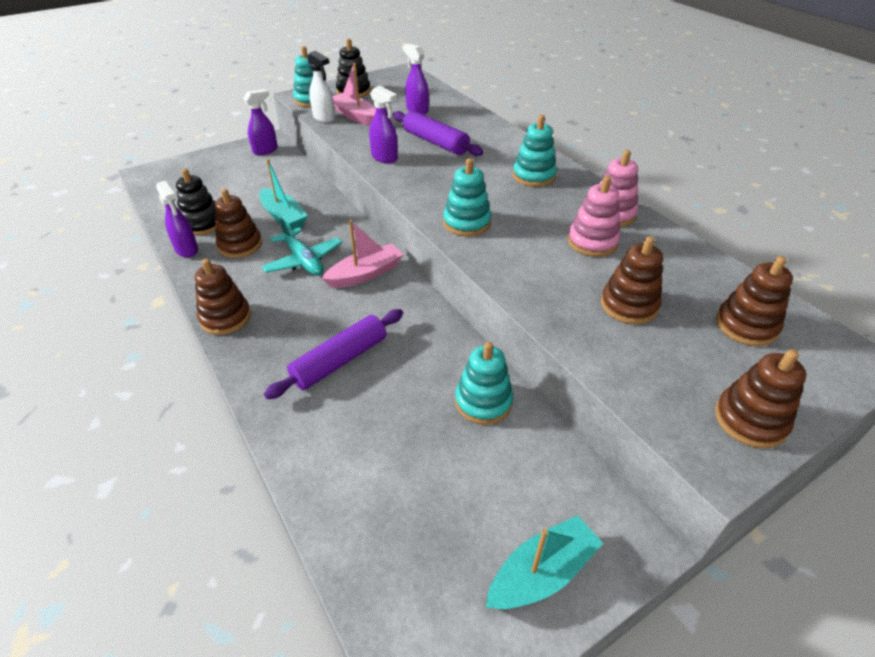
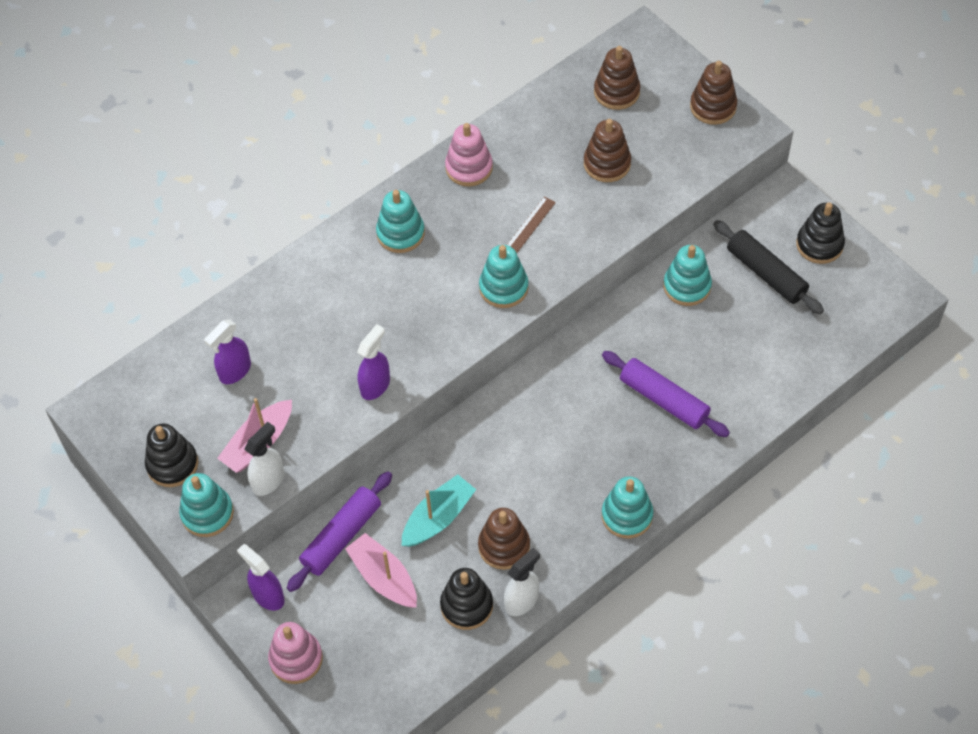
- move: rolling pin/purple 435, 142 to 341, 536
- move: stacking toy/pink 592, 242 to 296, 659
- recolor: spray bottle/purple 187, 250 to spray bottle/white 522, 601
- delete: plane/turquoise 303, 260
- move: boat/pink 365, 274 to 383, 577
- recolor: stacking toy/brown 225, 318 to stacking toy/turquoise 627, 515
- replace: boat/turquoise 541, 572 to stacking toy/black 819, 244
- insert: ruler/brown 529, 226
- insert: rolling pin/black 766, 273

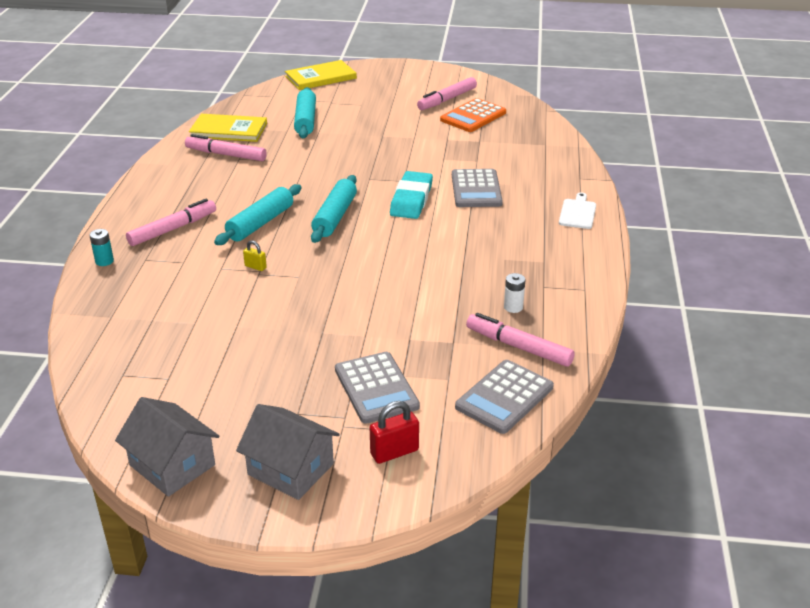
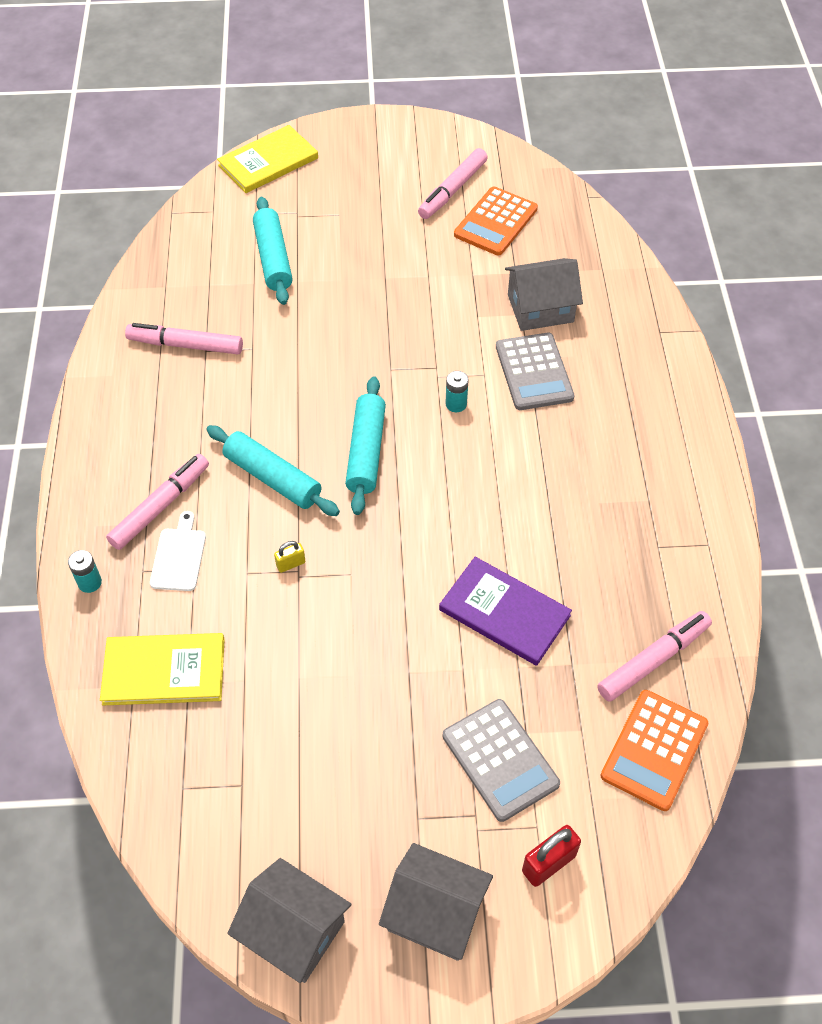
- move: book/yellow 228, 130 to 164, 671
- replace: eraser/turquoise 411, 199 to battery/turquoise 456, 404
- rotate: rolling pin/turquoise 260, 223 = 273, 478 75 degrees counterclockwise
- move: cutting board/white 578, 213 to 179, 556
- rotate: padlock/yellow 255, 267 = 291, 564 45 degrees counterclockwise
- delete: battery/white 513, 307
- rotate: marker/pink 519, 347 = 652, 661 120 degrees clockwise
- recolor: calculator/grey 504, 397 to calculator/orange 654, 750
- insert: house/grey 540, 308
- insert: book/purple 504, 613

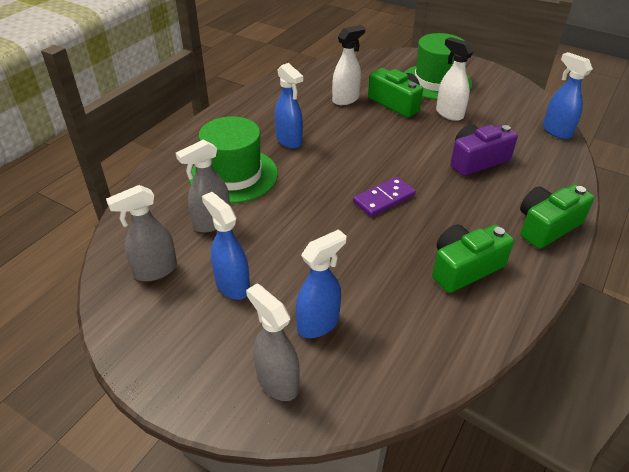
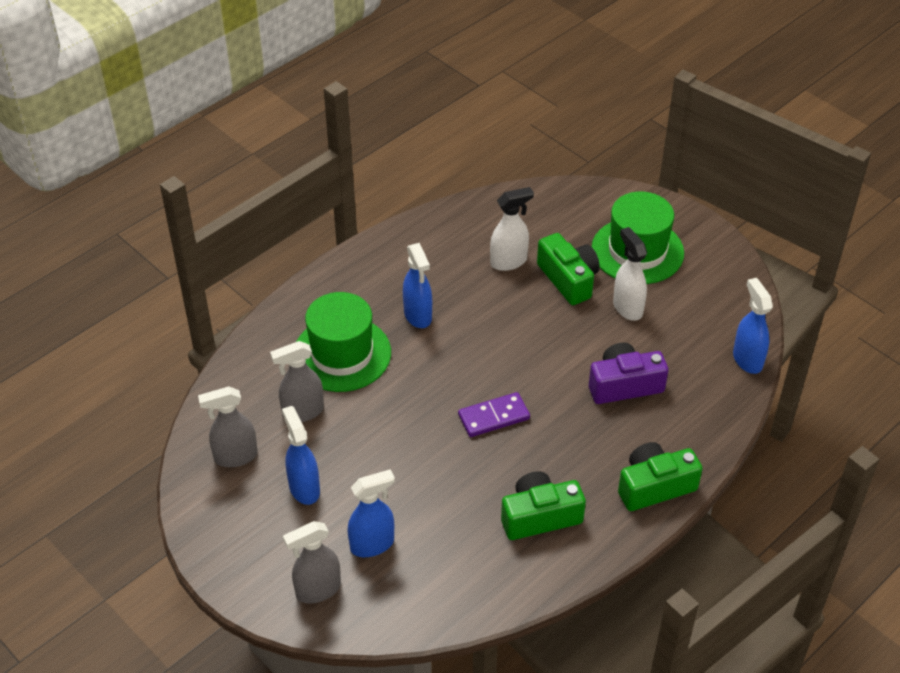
- rotate: spray bottle/grey 277, 382 = 317, 590 90 degrees counterclockwise

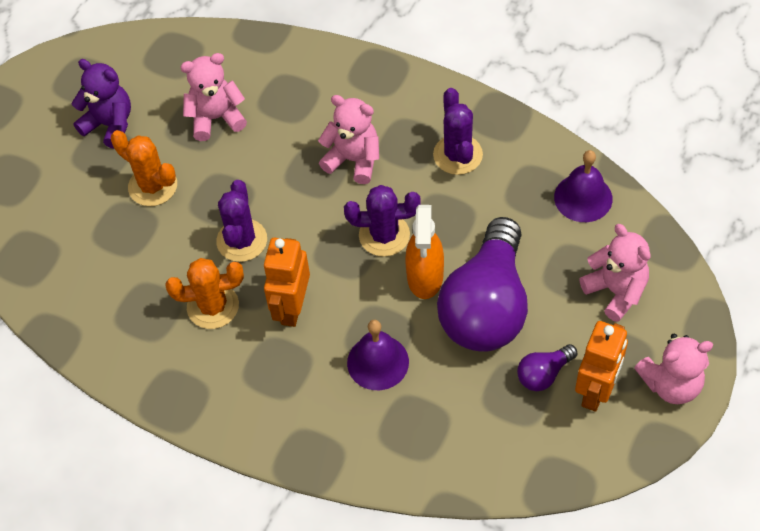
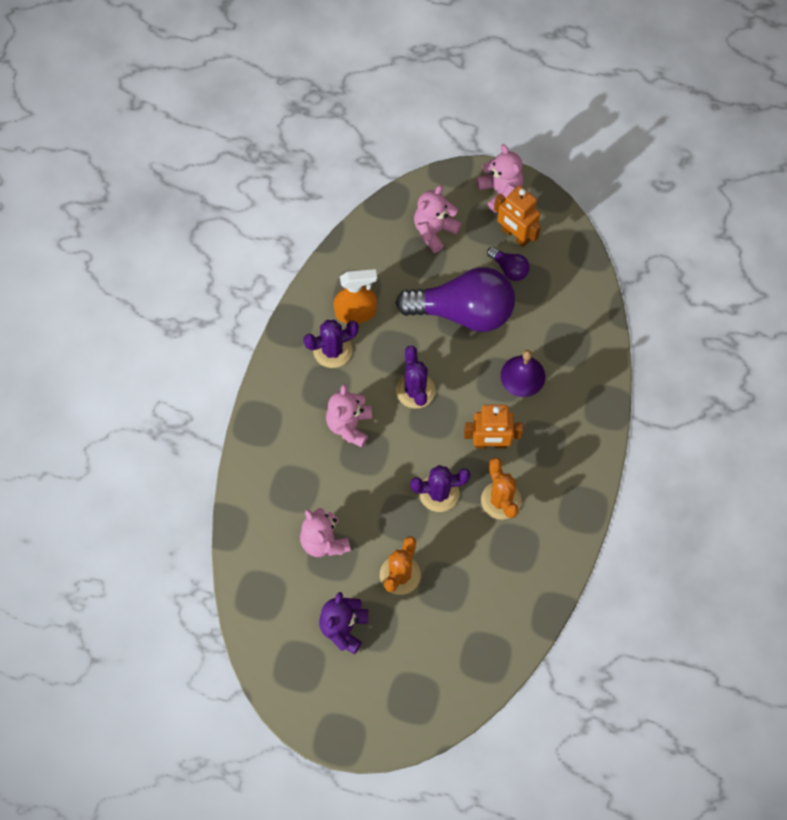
- delete: bell/purple 583, 197
- move: spray bottle/orange 425, 276 to 356, 312
- rotate: robot/orange 596, 391 = 515, 235 150 degrees counterclockwise

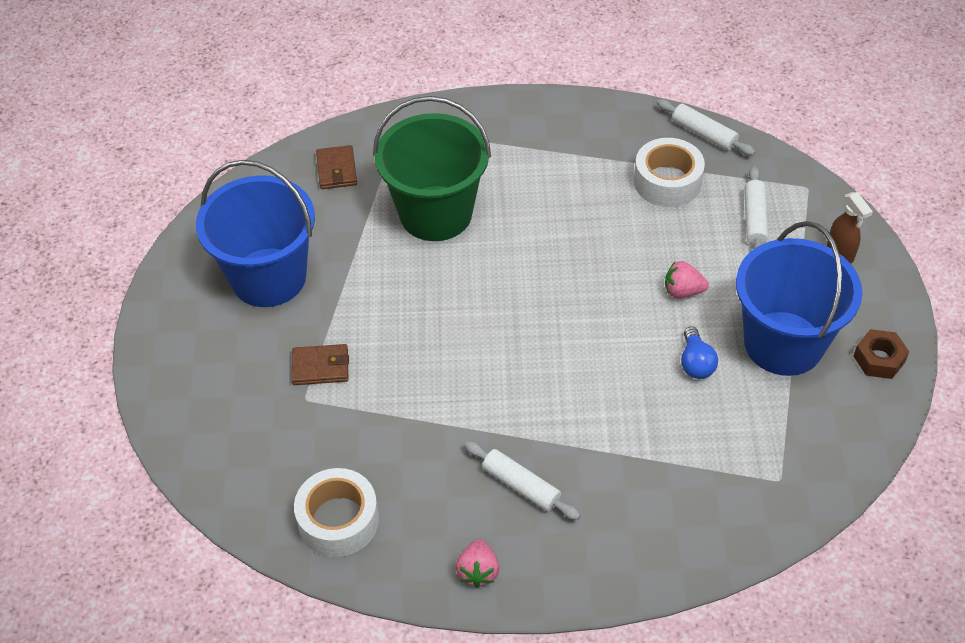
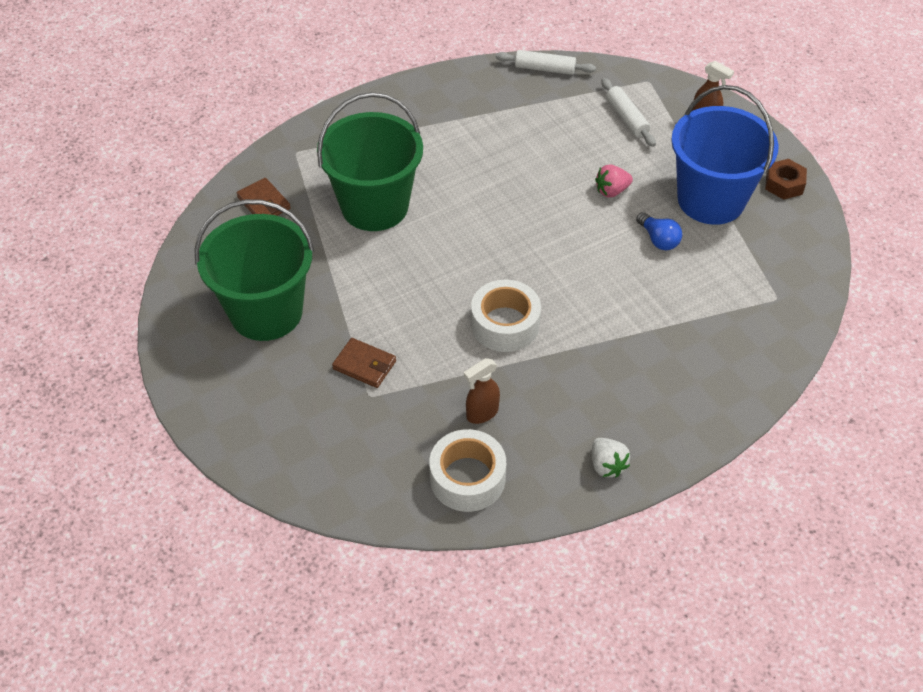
- move: tape/white 667, 182 to 505, 324
- recolor: bucket/blue 268, 277 to bucket/green 266, 312
- rotate: wallet/brown 320, 367 = 364, 365 60 degrees clockwise
- delete: rolling pin/white 521, 486
- recolor: strawberry/pink 478, 571 to strawberry/white 607, 465
- insert: spray bottle/brown 482, 413

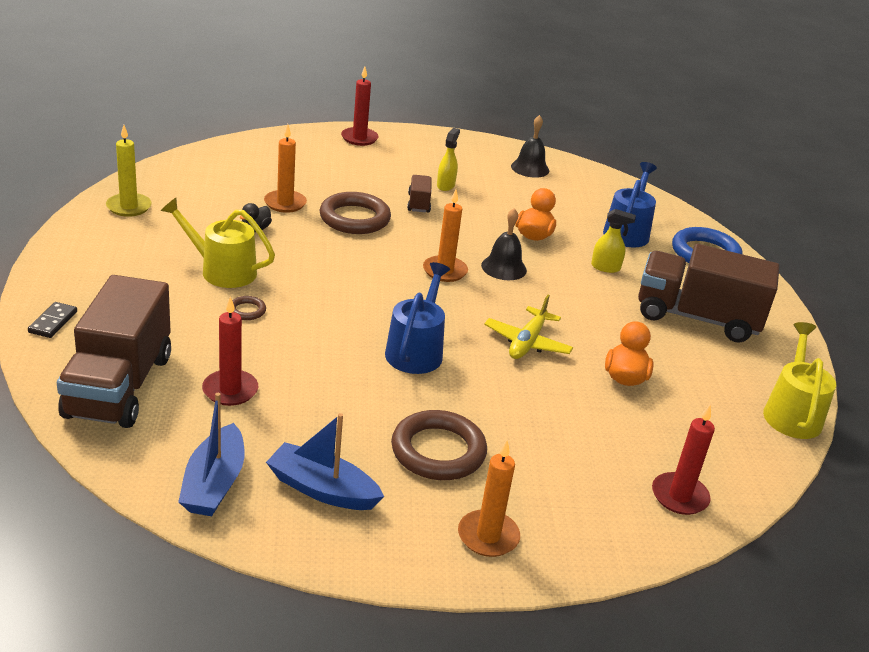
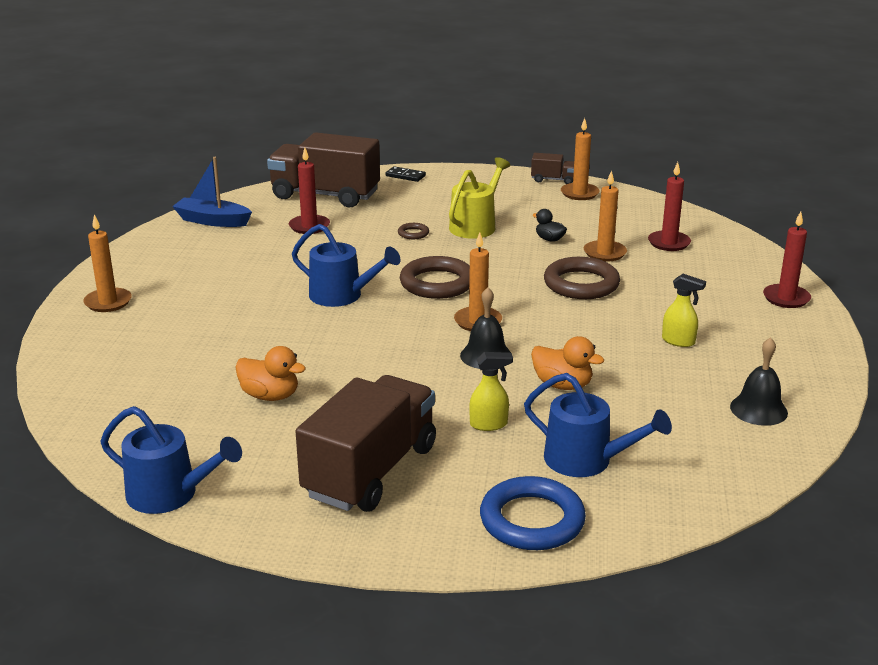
- recolor: candle/yellow 129, 207 to candle/orange 579, 193
- move: truck/brown 419, 203 to 553, 180
- rotate: spray bottle/yellow 606, 267 = 489, 424 120 degrees counterclockwise
- delete: plane/yellow 527, 342
- recolor: watering can/yellow 792, 413 to watering can/blue 170, 494
- move: candle/red 679, 496 to 669, 243
- move: ring/brown 438, 451 to 437, 283
- delete: boat/blue 322, 489

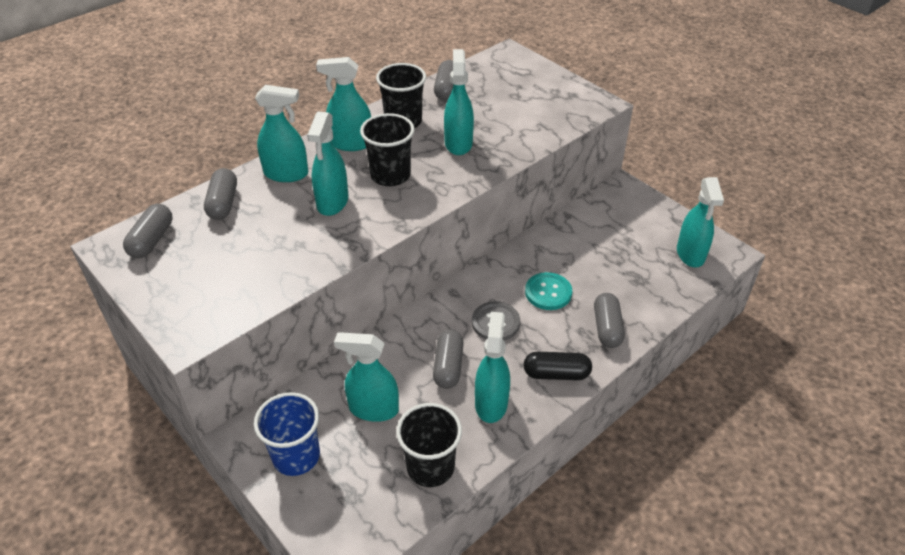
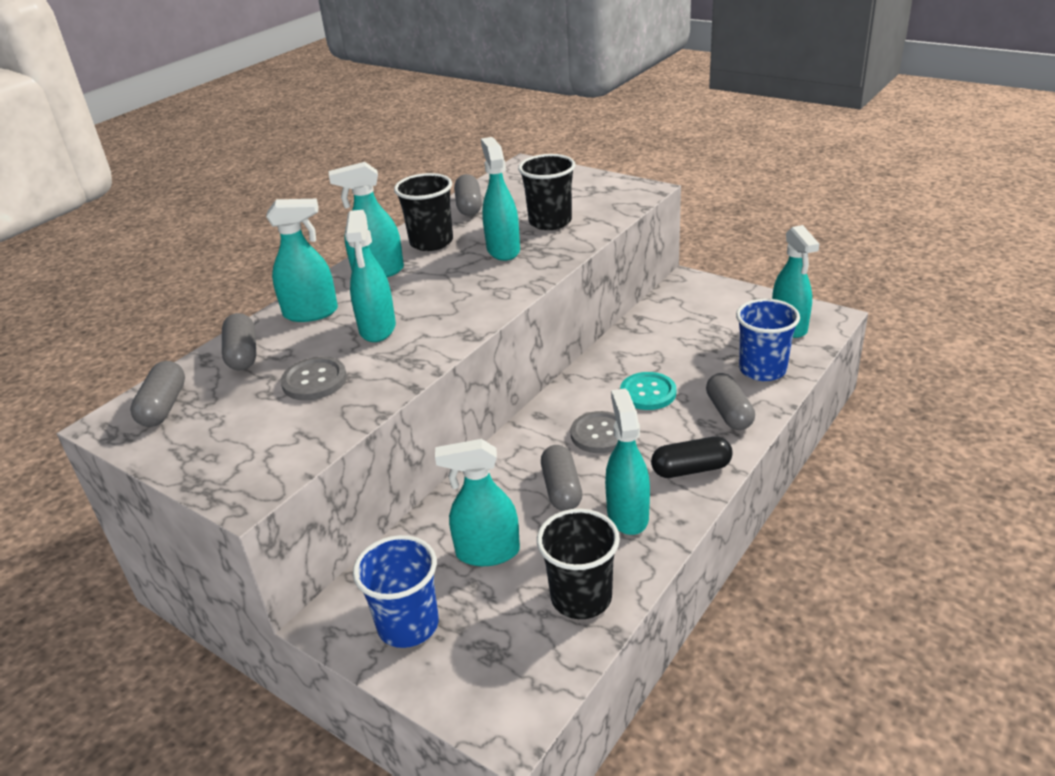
- move: cup/black 390, 175 to 550, 222
- insert: cup/blue 762, 370
- insert: button/grey 314, 381

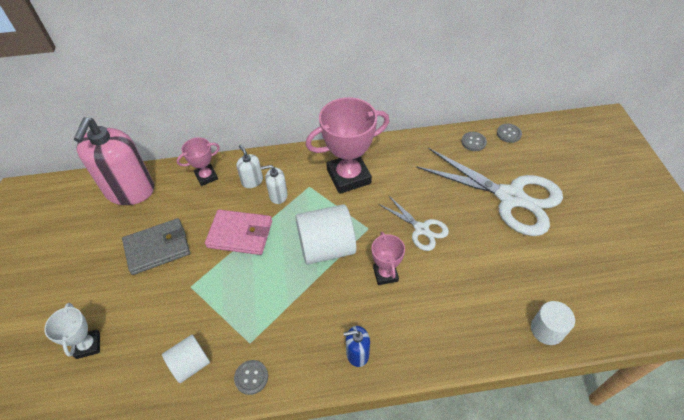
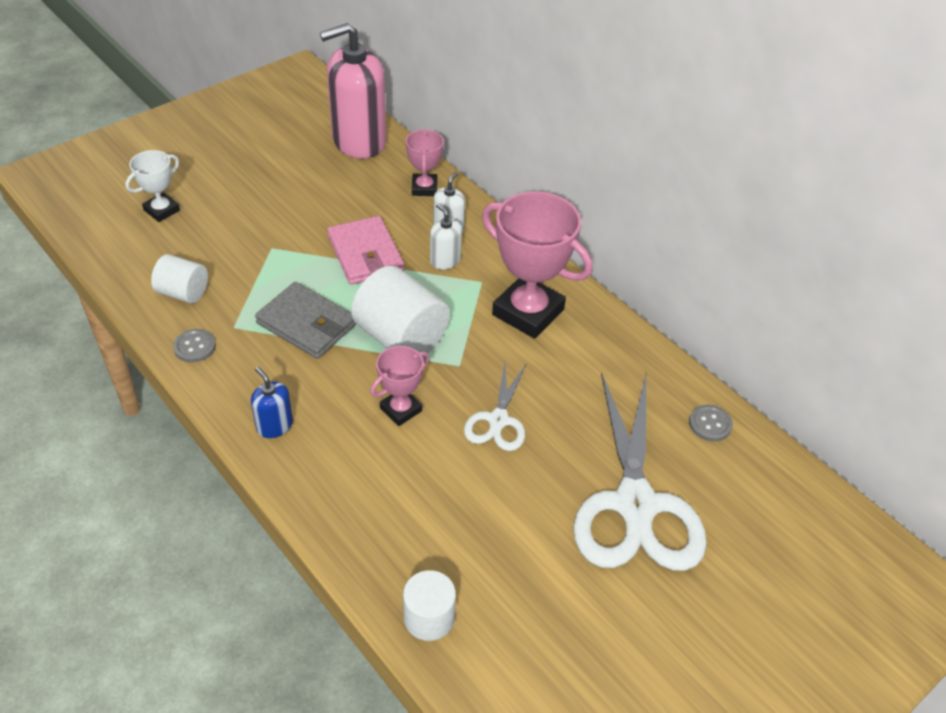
- delete: button/grey 508, 134
- rotate: trophy/pink 206, 176 = 424, 188 60 degrees clockwise
- move: wallet/grey 157, 248 to 306, 324

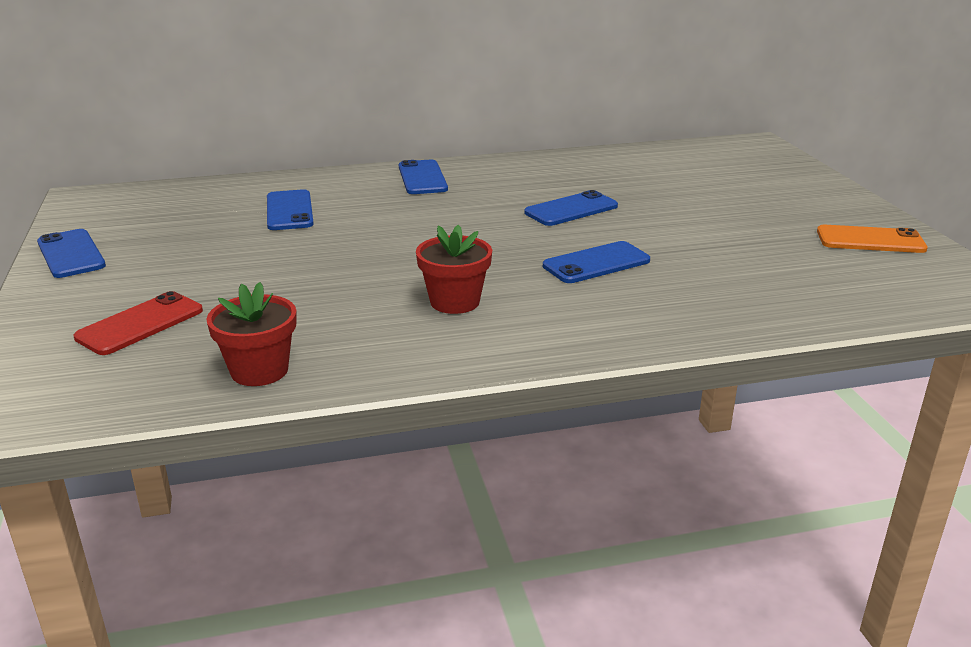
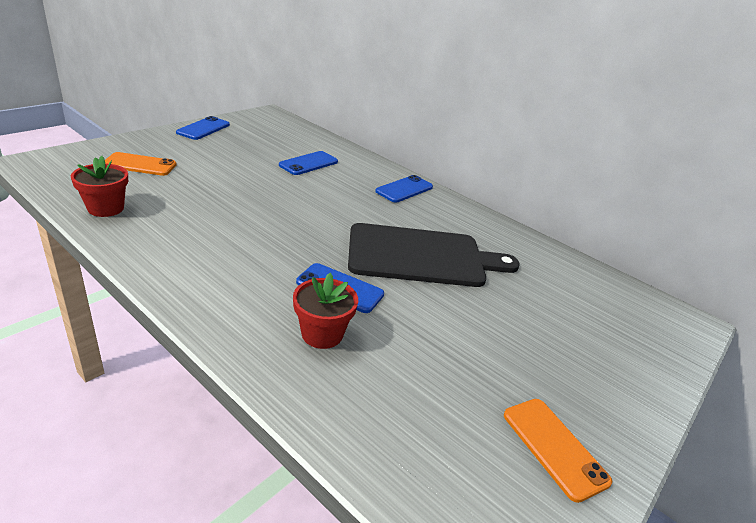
- replace: phone/blue 571, 209 to cutting board/black 421, 256
- move: flower pot/red 455, 302 to 322, 334
- recolor: phone/red 140, 324 to phone/orange 140, 165

